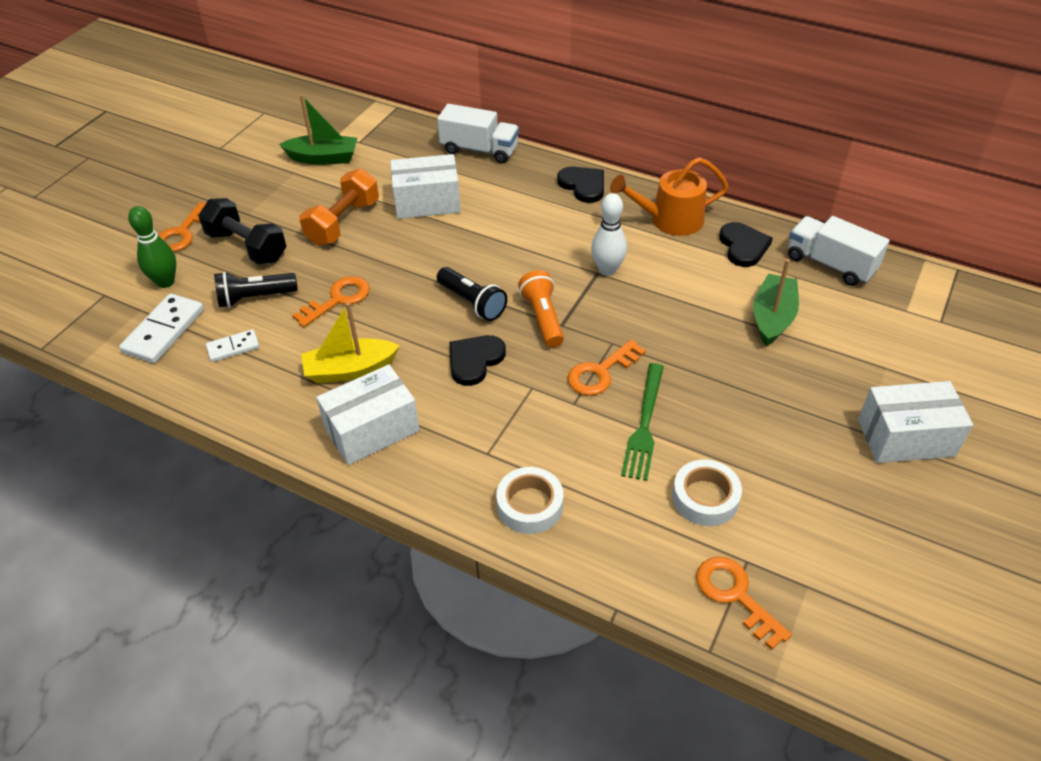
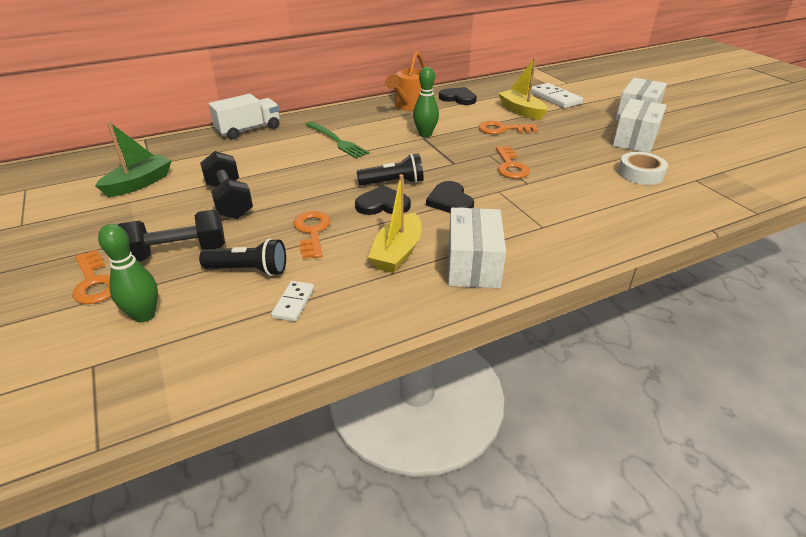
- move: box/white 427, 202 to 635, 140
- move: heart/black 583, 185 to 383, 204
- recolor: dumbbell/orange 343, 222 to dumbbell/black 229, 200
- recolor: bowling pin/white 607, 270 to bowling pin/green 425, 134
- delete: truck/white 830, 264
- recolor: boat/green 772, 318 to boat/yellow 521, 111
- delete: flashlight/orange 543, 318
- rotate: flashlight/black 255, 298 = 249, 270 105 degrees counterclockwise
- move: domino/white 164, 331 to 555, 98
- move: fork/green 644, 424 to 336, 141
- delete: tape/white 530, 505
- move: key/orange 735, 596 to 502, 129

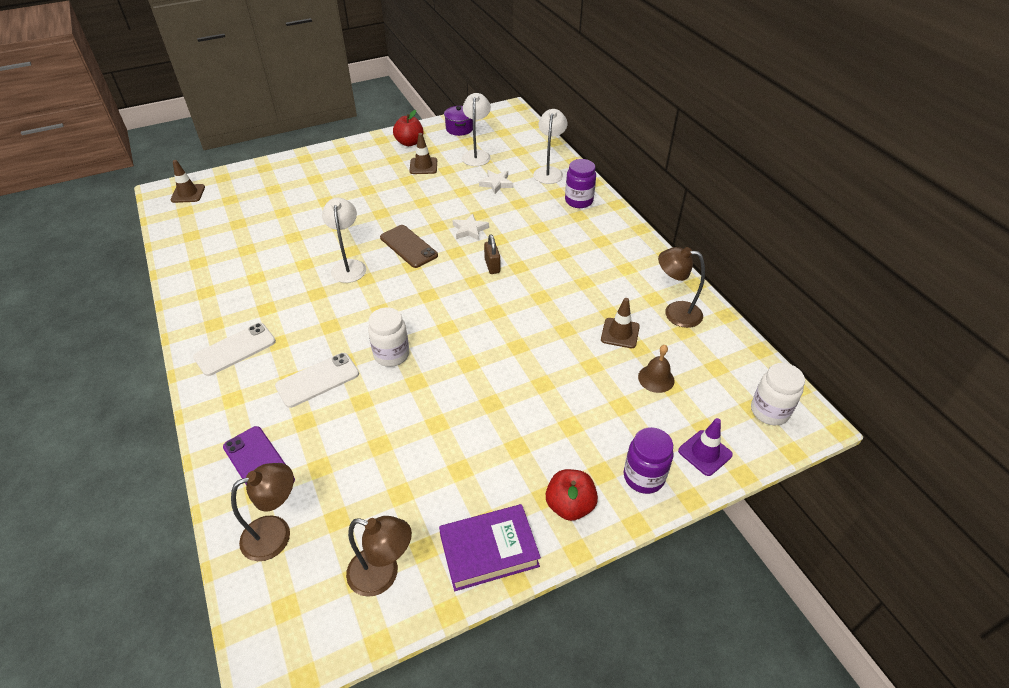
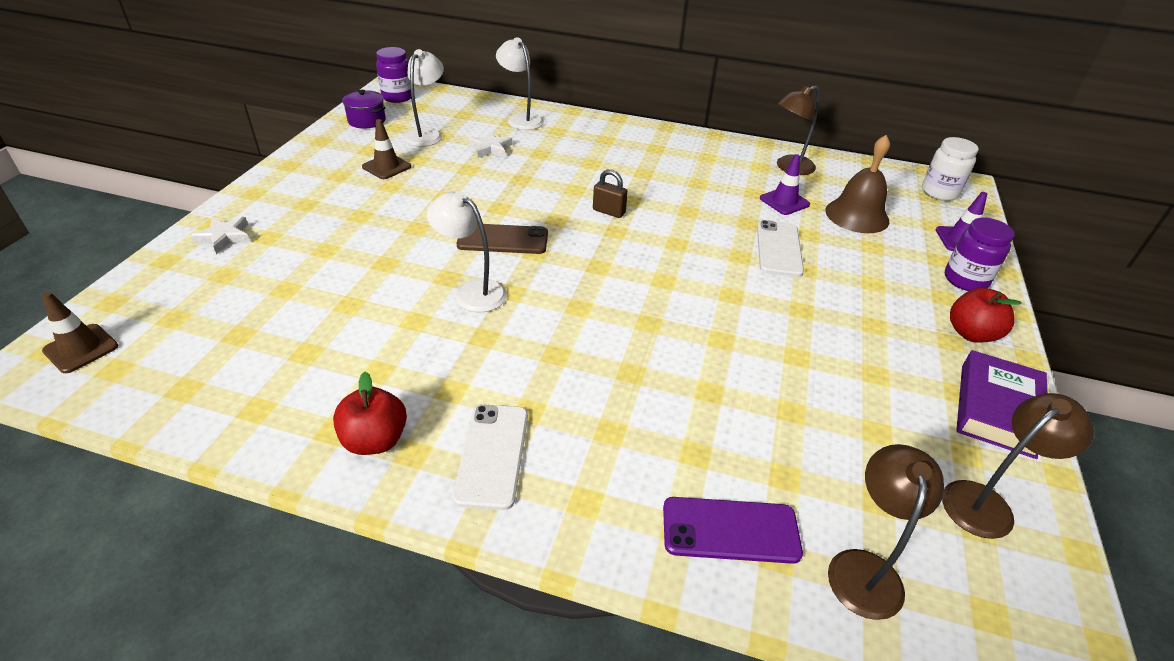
- rotate: lamp/white 477, 155 = 427, 134 60 degrees clockwise
- move: apple/red 409, 142 to 375, 440
- move: jar/purple 578, 201 to 397, 97
- move: star/white 470, 230 to 224, 237
- recolor: traffic cone/brown 620, 333 to traffic cone/purple 784, 201
- delete: jar/white 391, 355
- resize: bell/brown 656, 378 = 857, 215 x1.66
- move: phone/white 317, 380 to 779, 249

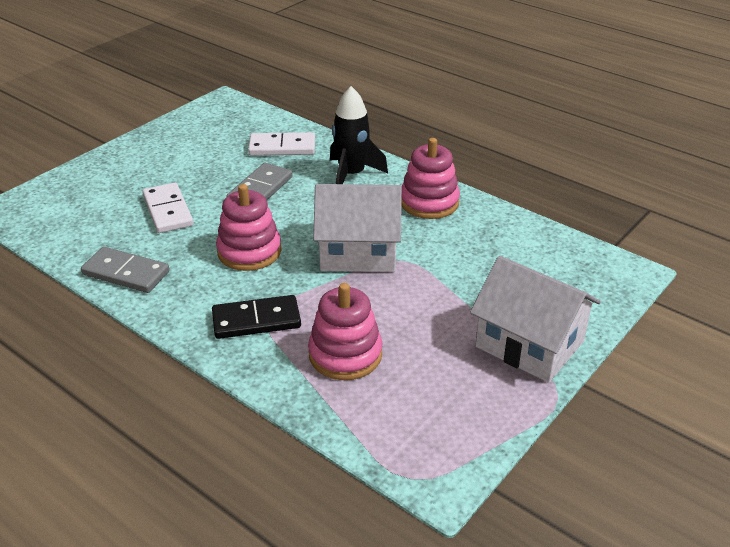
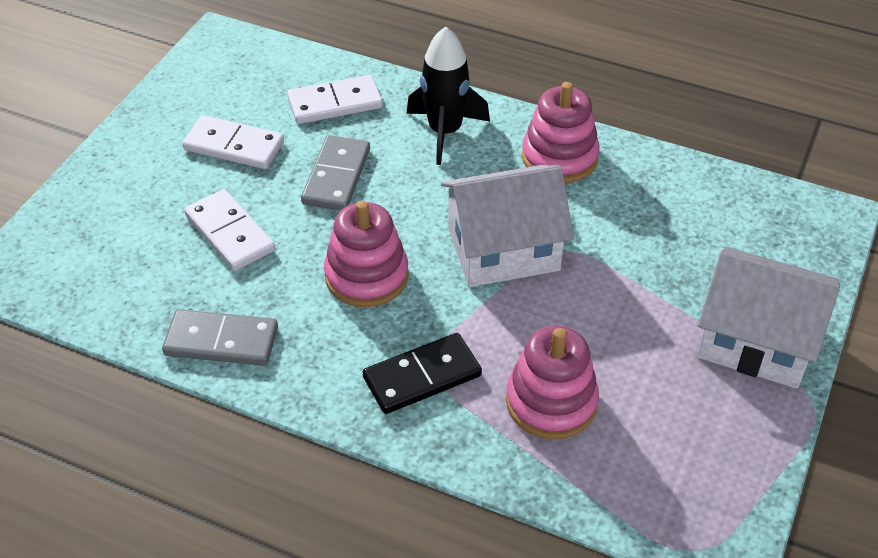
- insert: domino/white 234, 146

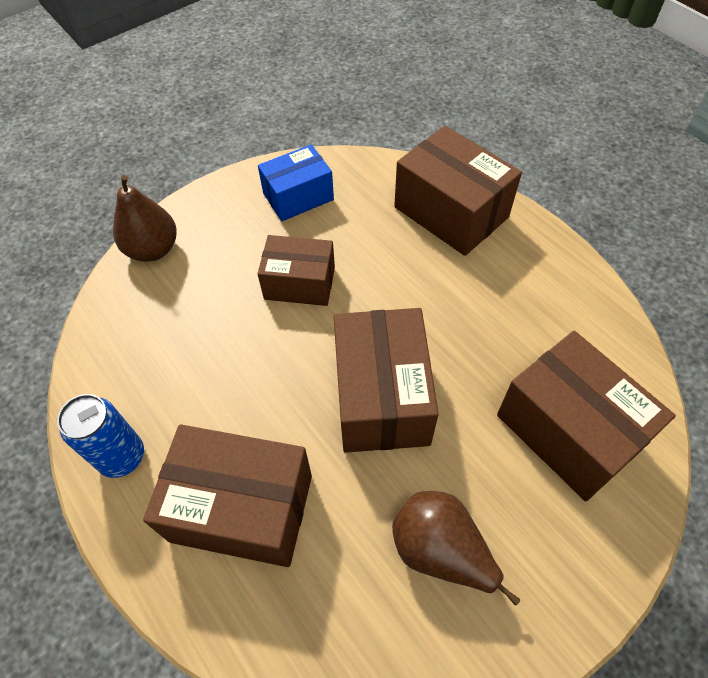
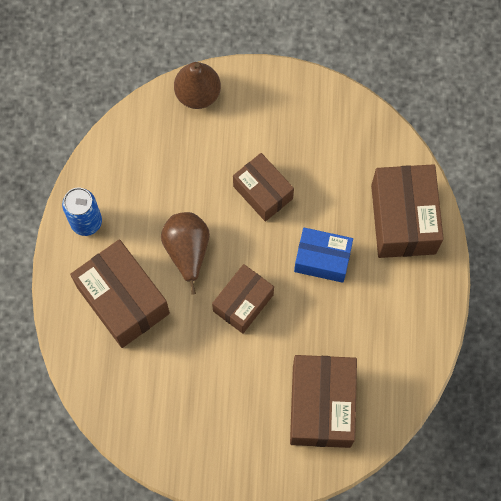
- move: box/blue 298, 196 to 322, 259
- resize: box/brown 381, 397 = 243, 303 x0.64
- move: pear/brown 440, 550 to 187, 251

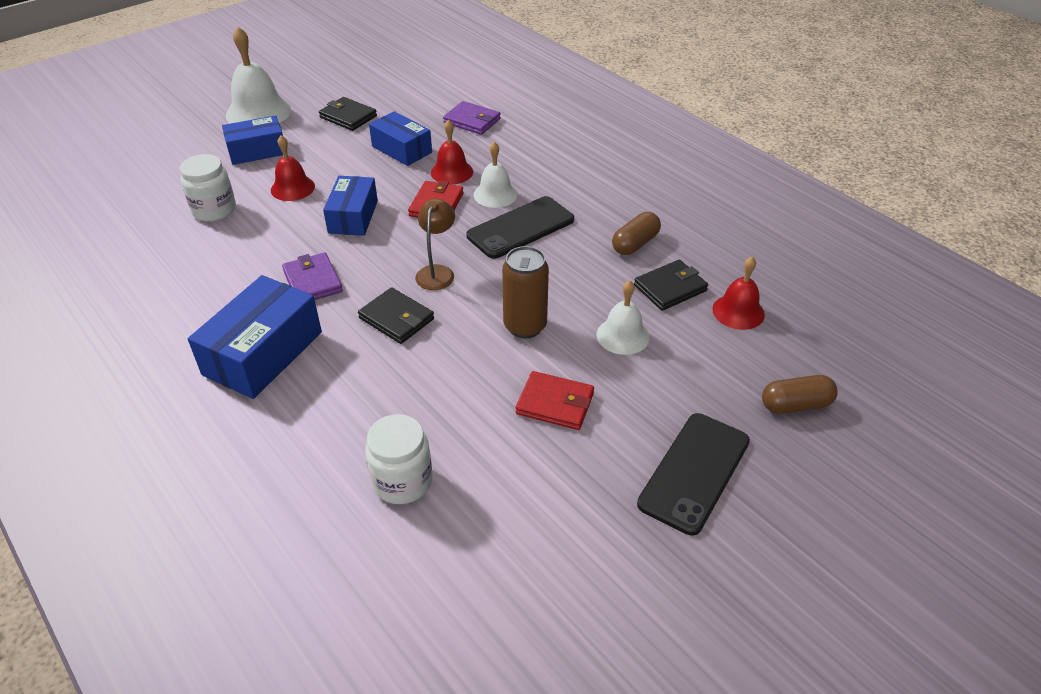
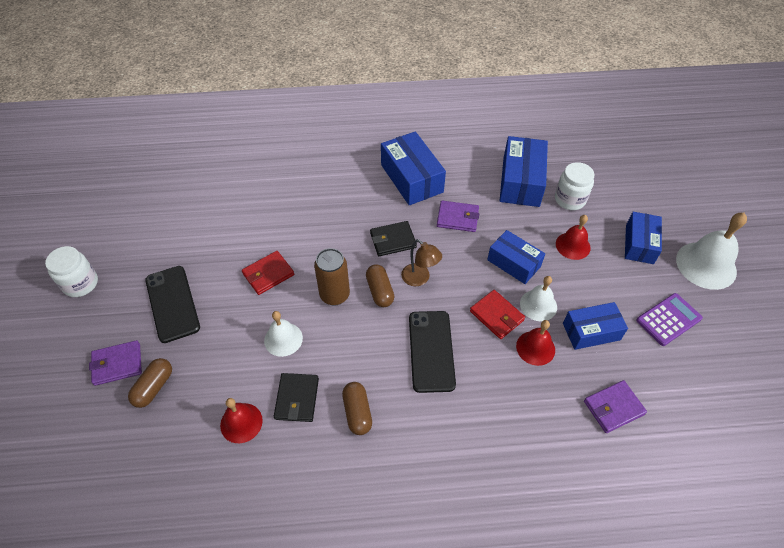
- replace: wallet/black 348, 117 to calculator/purple 668, 319
- move: bell/white 495, 194 to 538, 305
- move: jar/white 402, 481 to 81, 284
- insert: box/blue 520, 181
- insert: capsule/brown 380, 291
- insert: wallet/purple 117, 364

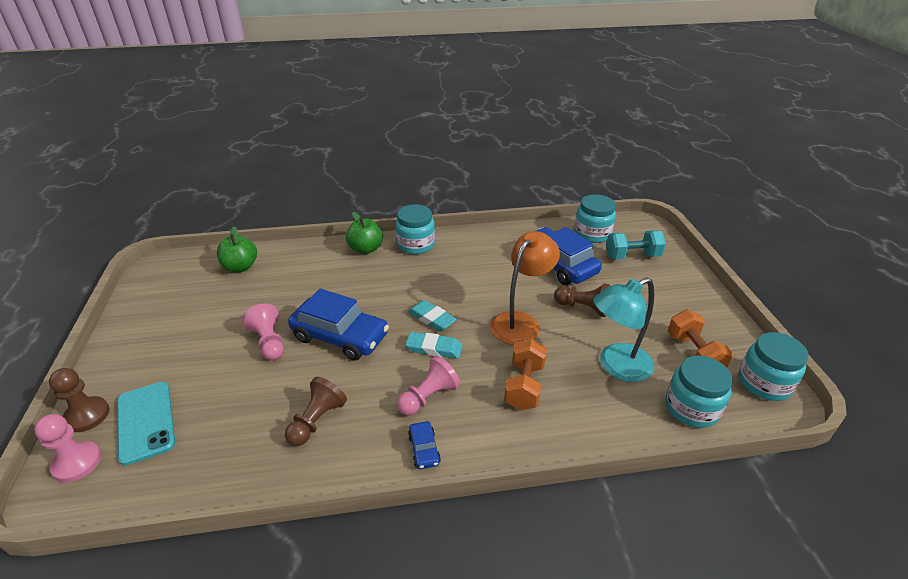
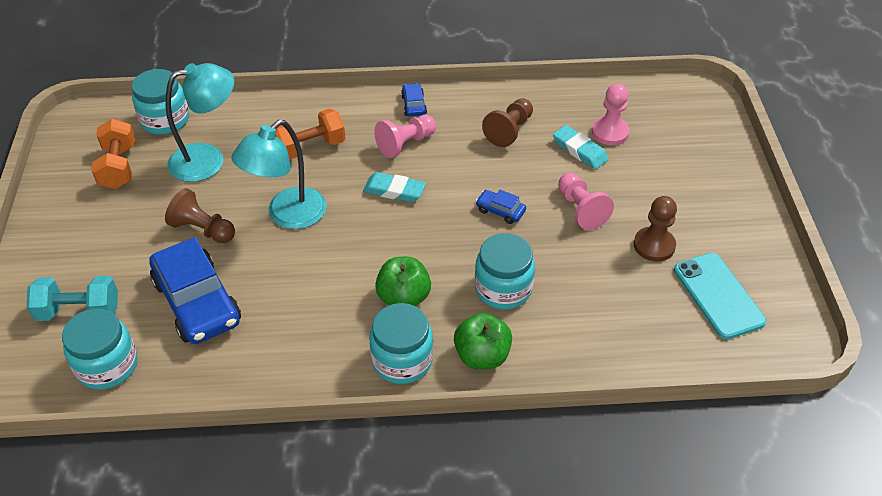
- move: apple/green 240, 267 to 403, 297
- recolor: lamp/orange 520, 322 to lamp/turquoise 287, 215
- resize: car/blue 340, 336 = 500, 211 x0.44
- move: eraser/turquoise 432, 318 to 579, 150
- move: jar/turquoise 764, 383 to 503, 289
- rotate: dumbbell/orange 524, 386 = 310, 147 45 degrees clockwise
- move: pawn/brown 87, 415 to 654, 245
- move: phone/turquoise 145, 422 to 718, 295
- move: pawn/pink 77, 463 to 610, 132

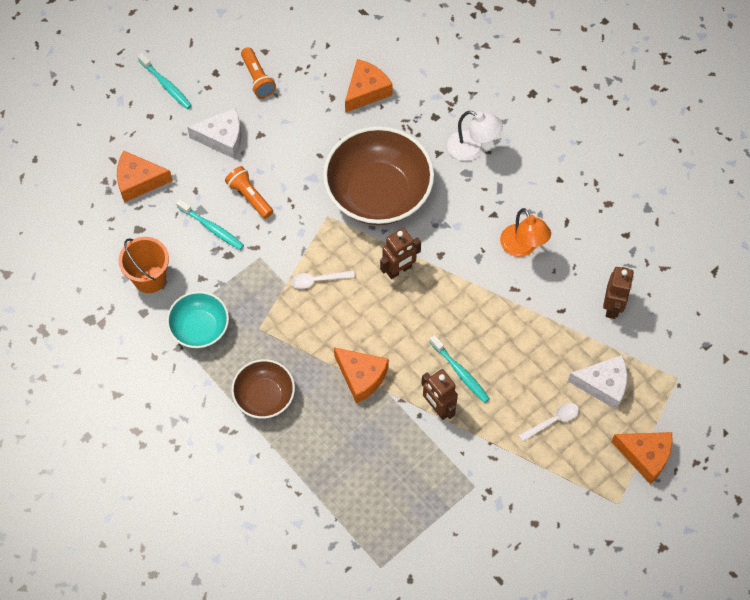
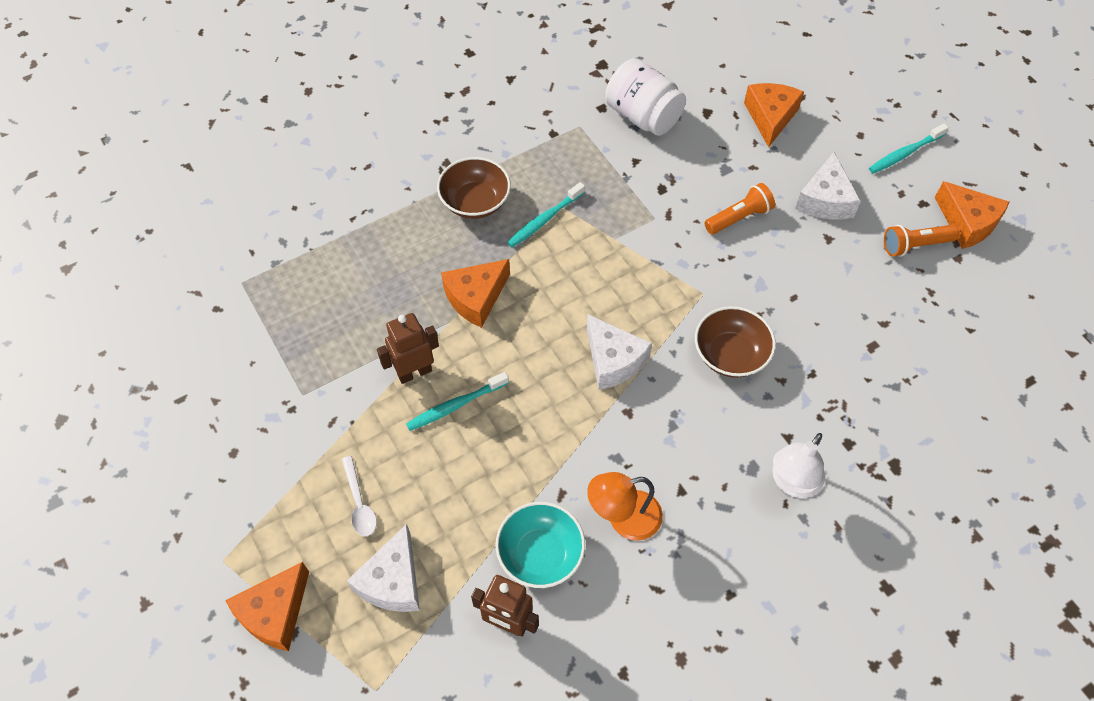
- move: cheese/orange 366, 91 to 967, 223
- resize: bowl/brown 378, 193 = 730, 354 x0.54
- move: toothbrush/turquoise 212, 228 to 544, 220
- replace: robot/brown 399, 270 to cheese/white 613, 360
- replace: bucket/orange 149, 278 to jar/white 643, 116
- delete: spoon/white 318, 280
- move: bowl/turquoise 200, 328 to 540, 554

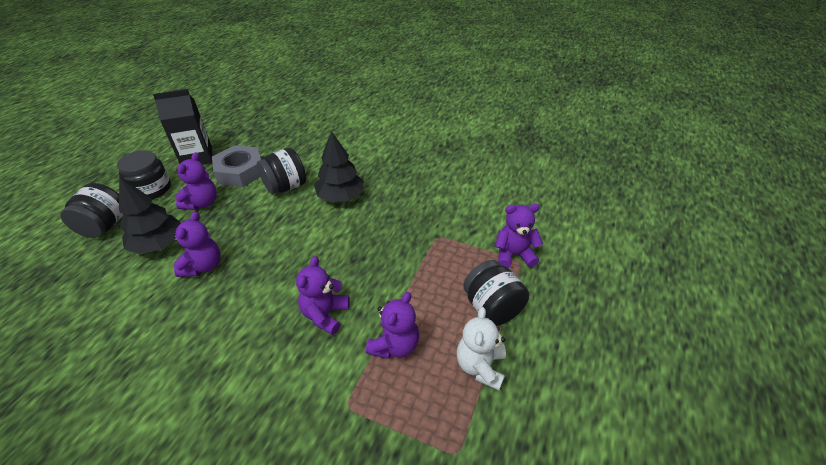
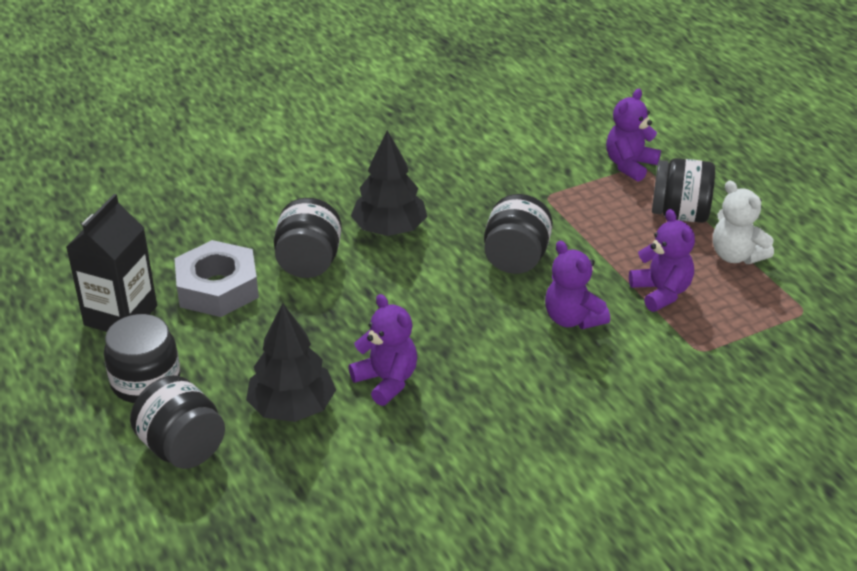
- delete: teddy bear/purple 202, 203
- insert: jar/black 516, 259

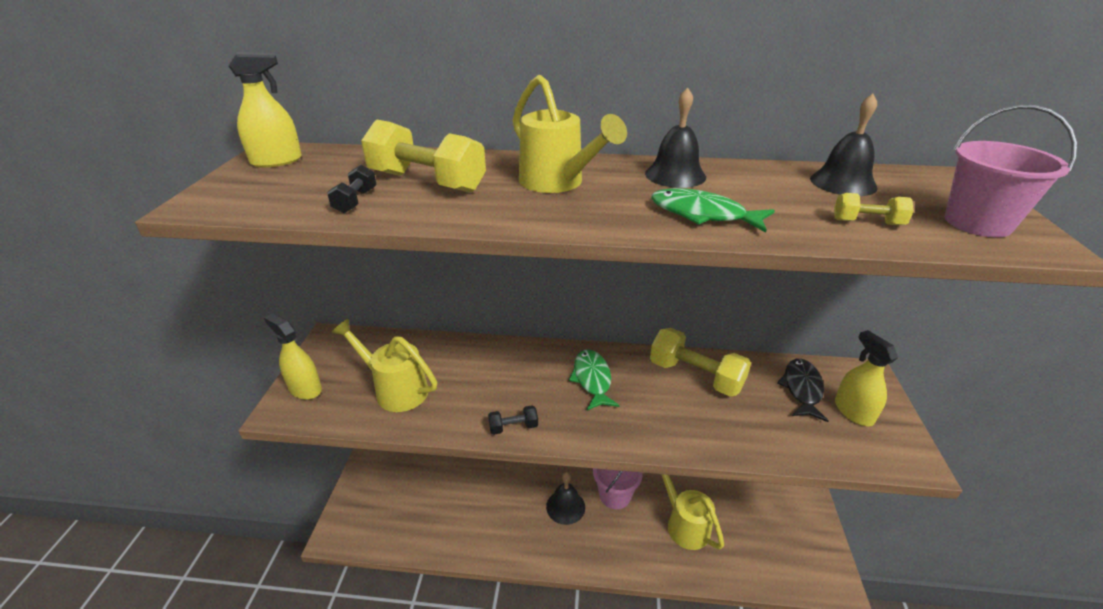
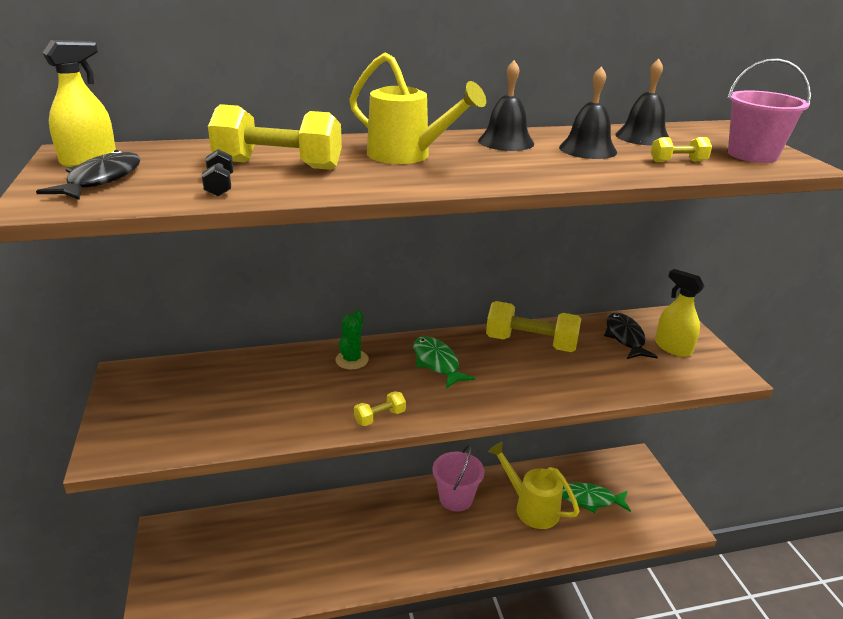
- move: fish/green 702, 215 to 590, 499
- delete: spray bottle/yellow 305, 389
- delete: watering can/yellow 395, 389
- recolor: dumbbell/black 513, 427 to dumbbell/yellow 380, 417
- move: bell/black 565, 506 to 587, 149
- insert: fish/black 101, 180
- insert: cactus/green 352, 360

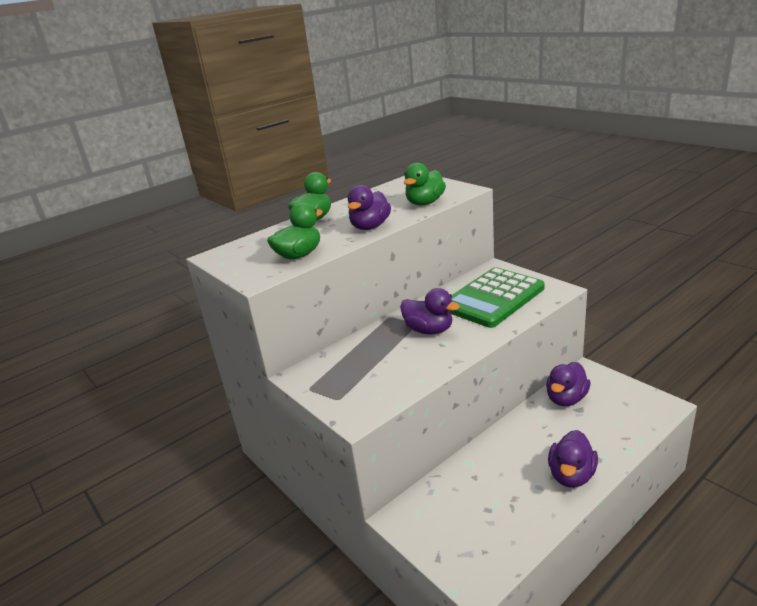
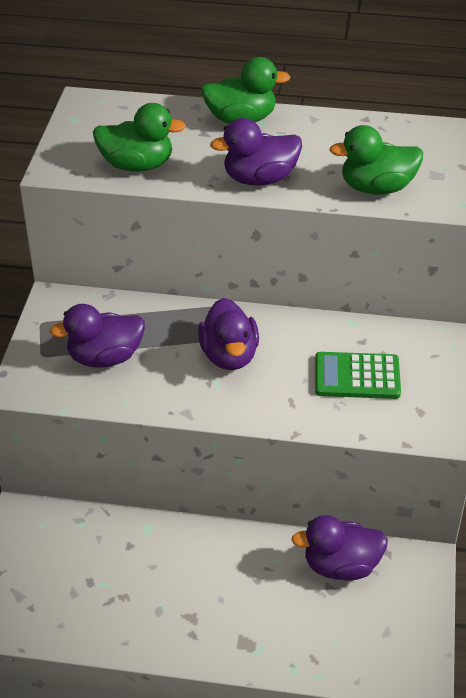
- resize: calculator/green 493, 298 = 357, 376 x0.57
- move: duck/purple 571, 475 to 105, 357

